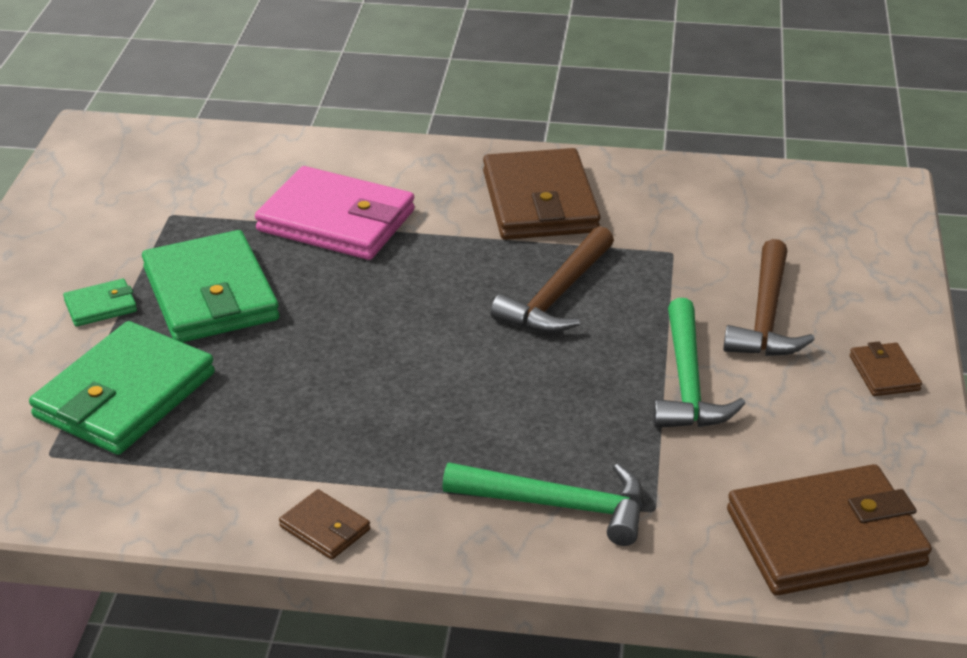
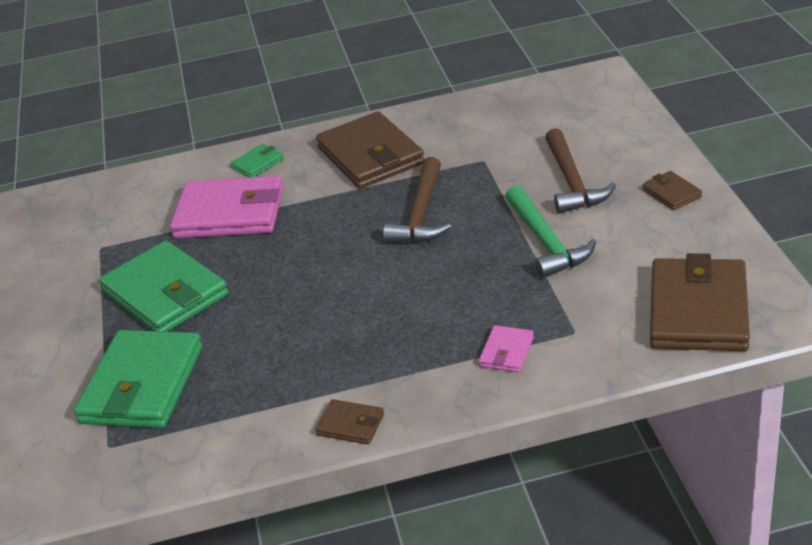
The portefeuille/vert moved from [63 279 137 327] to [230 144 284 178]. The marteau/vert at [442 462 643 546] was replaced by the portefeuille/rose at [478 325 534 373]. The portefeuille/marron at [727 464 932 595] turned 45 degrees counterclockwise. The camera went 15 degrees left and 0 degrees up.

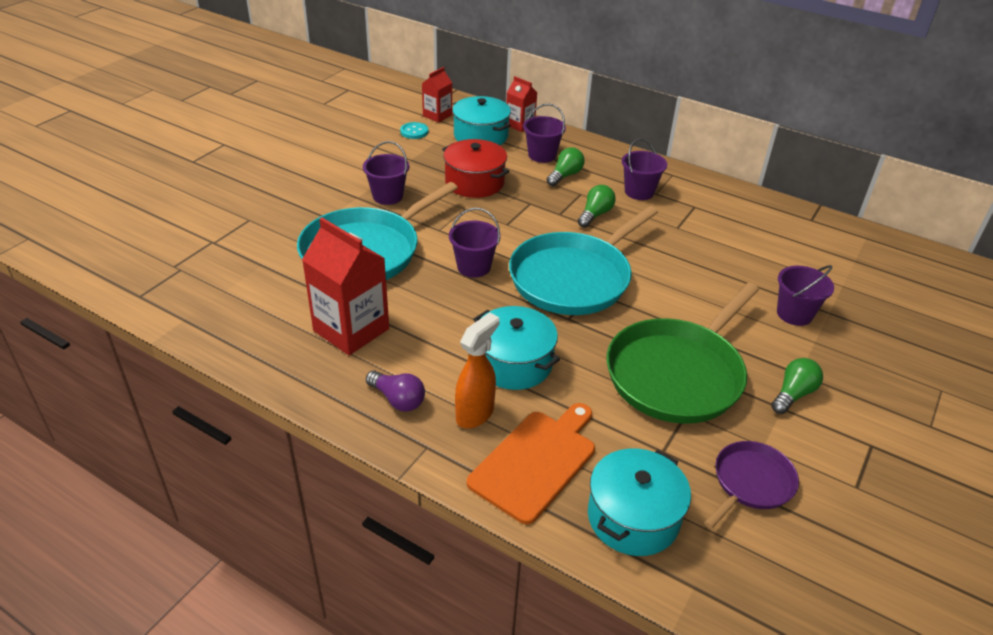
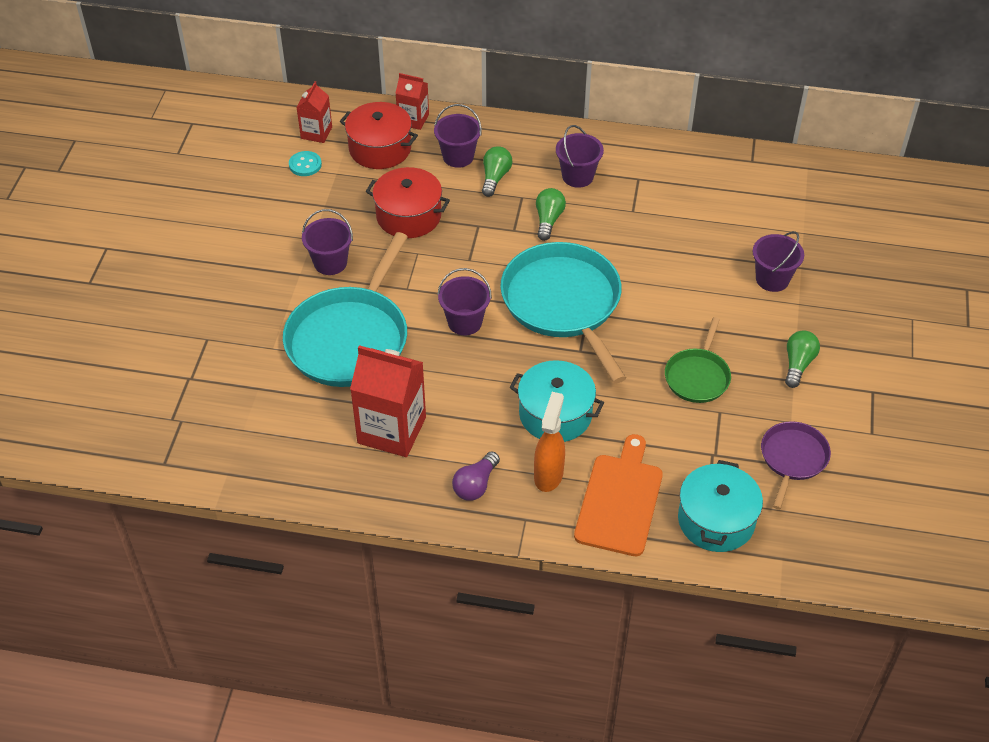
The marmite/turquoise at [452 96 511 145] became the marmite/rouge at [340 102 418 169]. The poêle/turquoise at [509 206 658 315] turned 135 degrees clockwise. The poêle/vert at [607 283 759 424] changed to 0.52 times the size. The ampoule/violet at [366 371 425 412] turned 105 degrees clockwise. The camera went 20 degrees left and 10 degrees up.

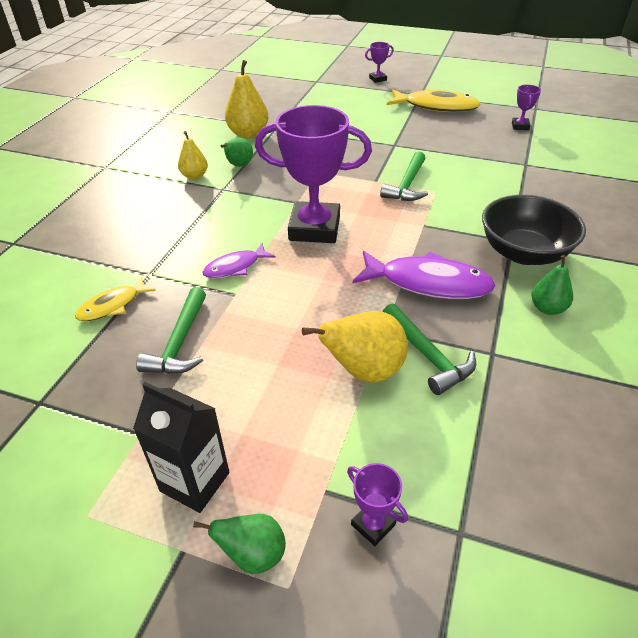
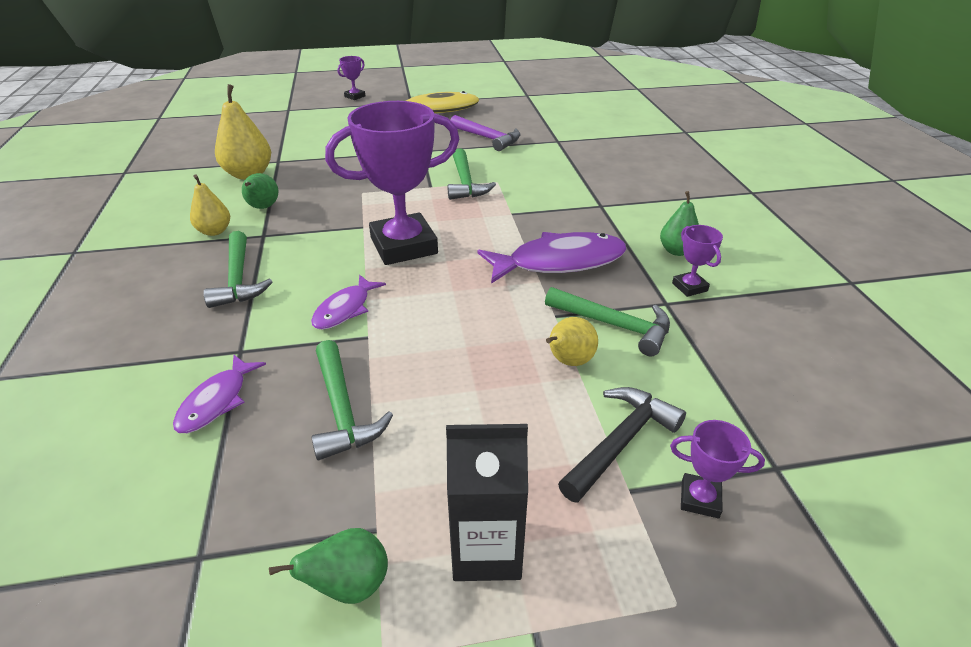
The trophée/violet moved from [512 85 541 130] to [672 225 723 297]. The bol/noir at [482 195 586 265] disappeared. The poisson/jaune at [75 277 156 321] became the poisson/violet at [173 355 266 433]. The poire/jaune at [302 311 408 383] changed to 0.61 times the size. The poire/vert moved from [193 514 286 574] to [269 528 388 604]. The marteau/violet at [450 115 520 151] appeared. The marteau/vert at [204 231 273 308] appeared. The marteau/noir at [558 387 686 503] appeared. The camera went 30 degrees left and 5 degrees down.

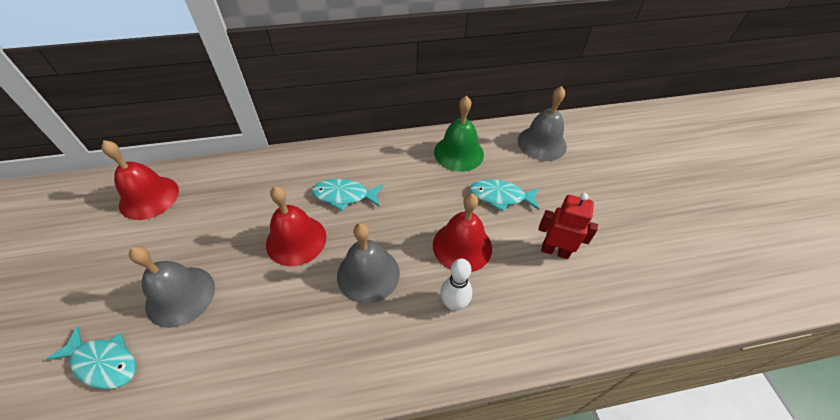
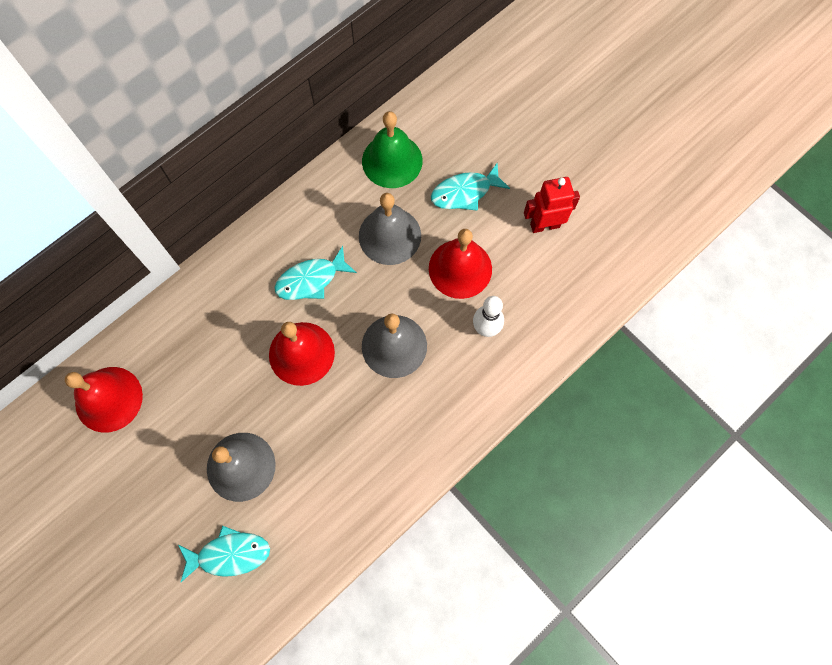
The cloche/gris moved from [518 86 567 161] to [359 193 421 265]. The camera went 30 degrees left and 20 degrees up.

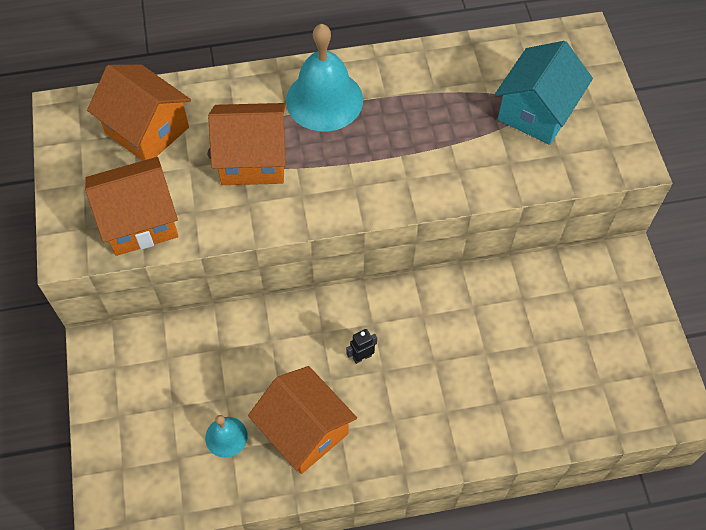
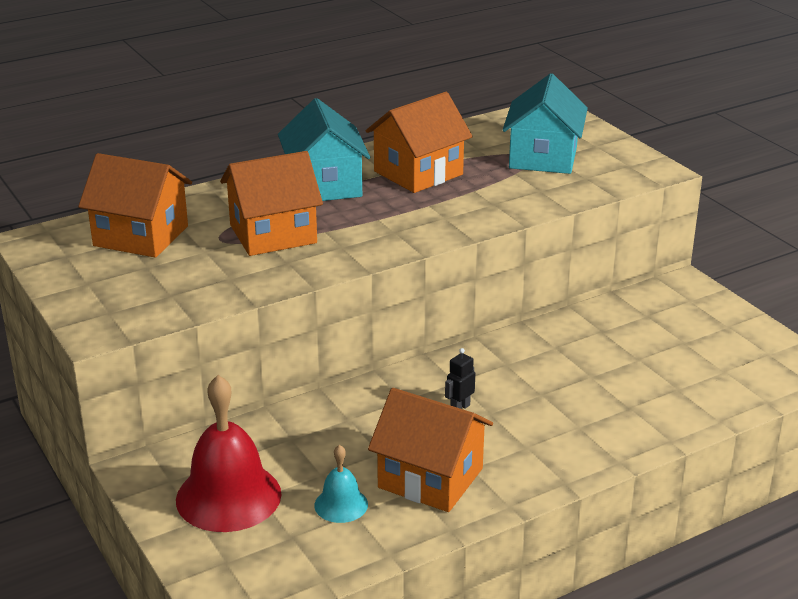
The cloche/turquoise at [286 24 363 131] was replaced by the maison/turquoise at [278 98 371 201]. The maison/orange moved from [85 157 179 256] to [366 92 473 193]. The cloche/rouge at [176 375 282 532] appeared. The camera went 20 degrees left and 30 degrees down.

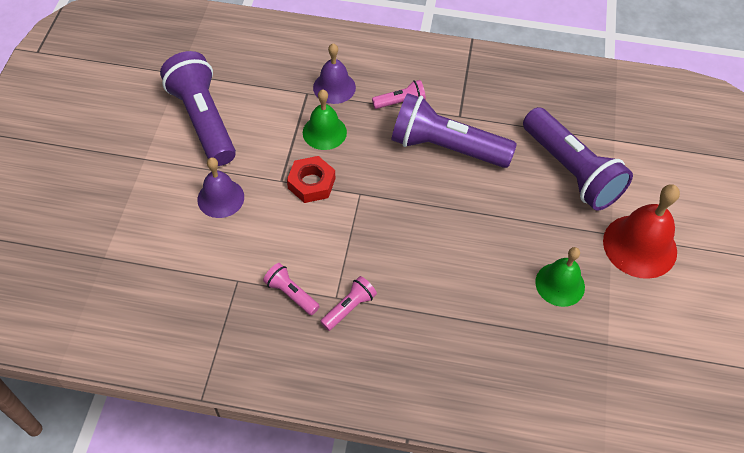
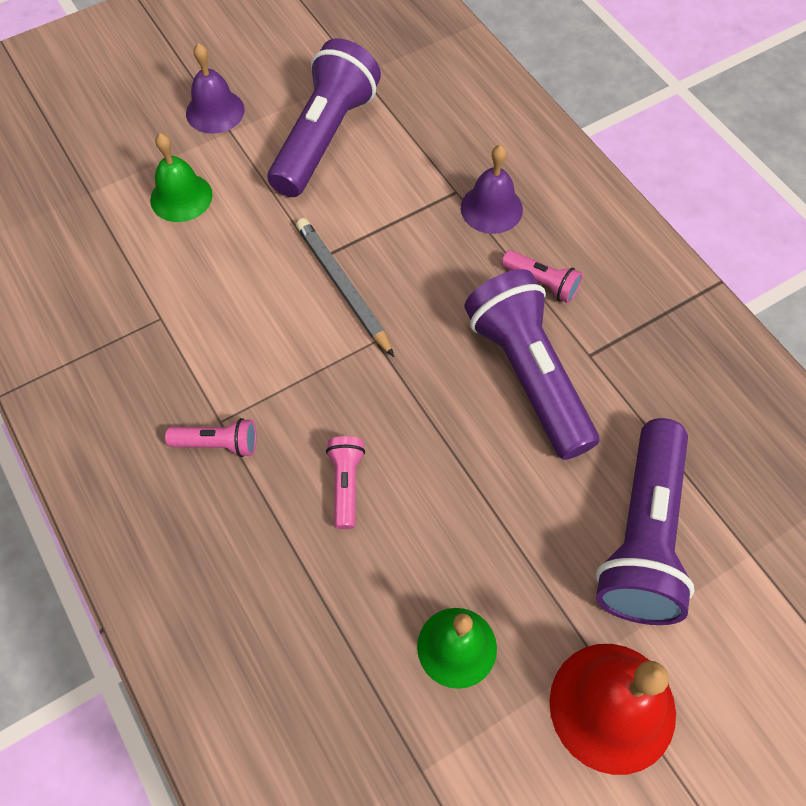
The cloche/vert moved from [303 90 347 150] to [150 133 213 222]. The écrou/rouge at [287 156 335 203] was replaced by the crayon/gris at [296 218 394 357]. The cloche/violet moved from [197 157 244 218] to [186 43 245 134]. The lampe de poche/rose moved from [263 263 320 315] to [326 436 365 529]. The camera went 50 degrees right and 5 degrees up.

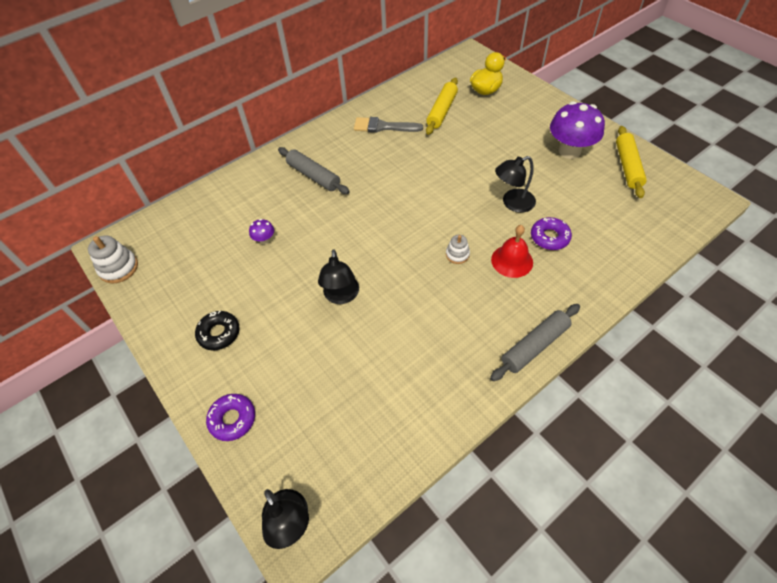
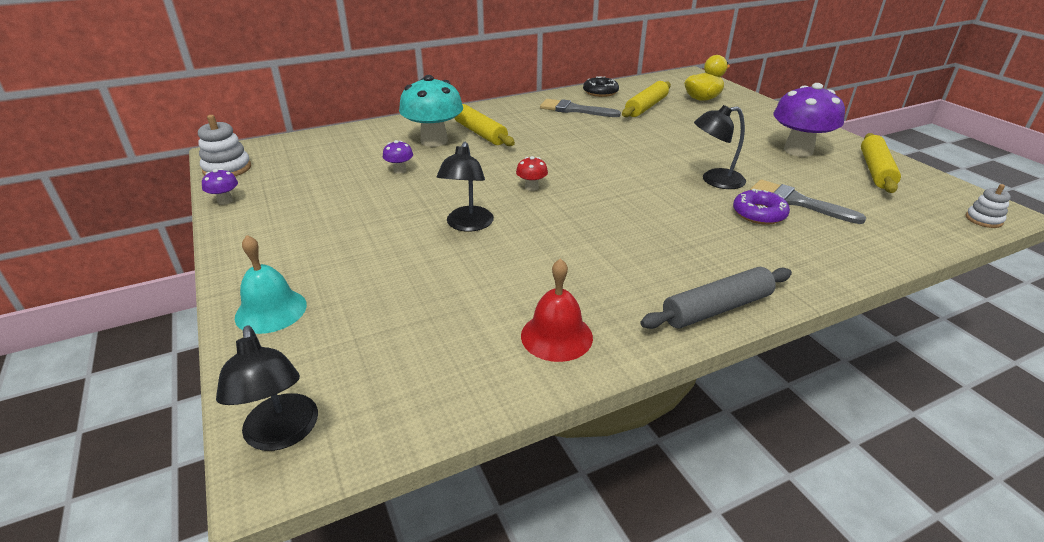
The rouleau à pâtisserie/gris at [278 147 350 194] became the rouleau à pâtisserie/jaune at [454 104 515 146]. The cloche/rouge moved from [491 225 533 278] to [521 258 593 362]. The jouet à empiler/blanc moved from [446 235 470 264] to [966 184 1011 228]. The beignet/noir moved from [195 311 240 350] to [583 76 619 97]. The beignet/violet at [206 394 255 441] was replaced by the cloche/turquoise at [235 235 307 334]. The champignon/turquoise at [399 75 463 147] appeared. The champignon/rouge at [516 156 548 191] appeared. The champignon/violet at [202 169 238 205] appeared. The pinceau/gris at [750 180 866 224] appeared. The camera went 10 degrees right and 20 degrees down.

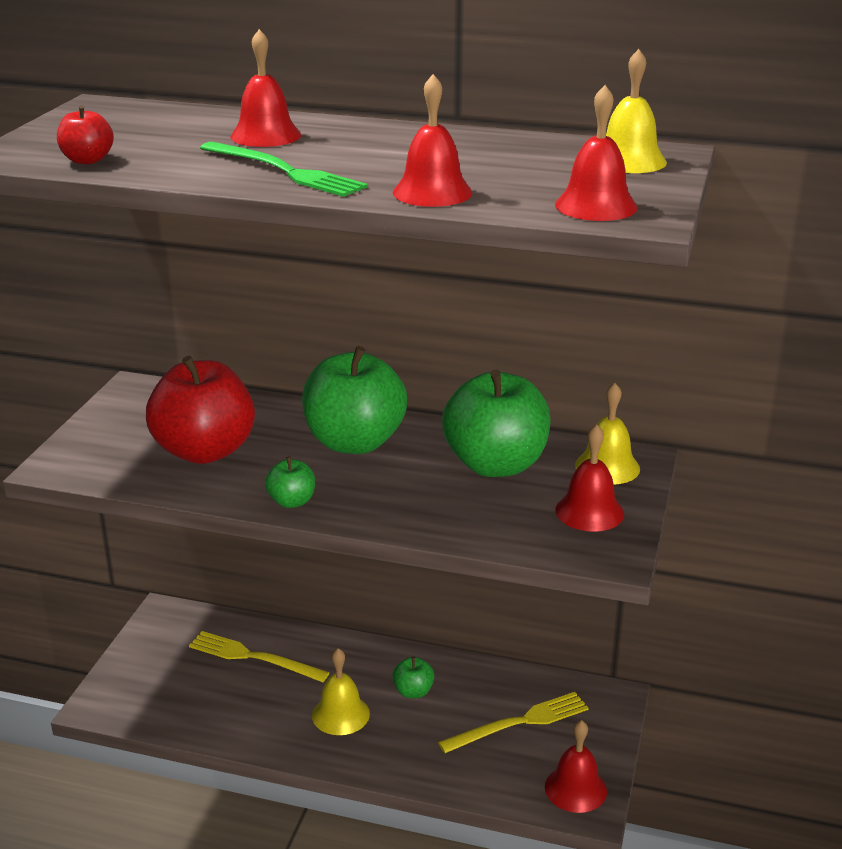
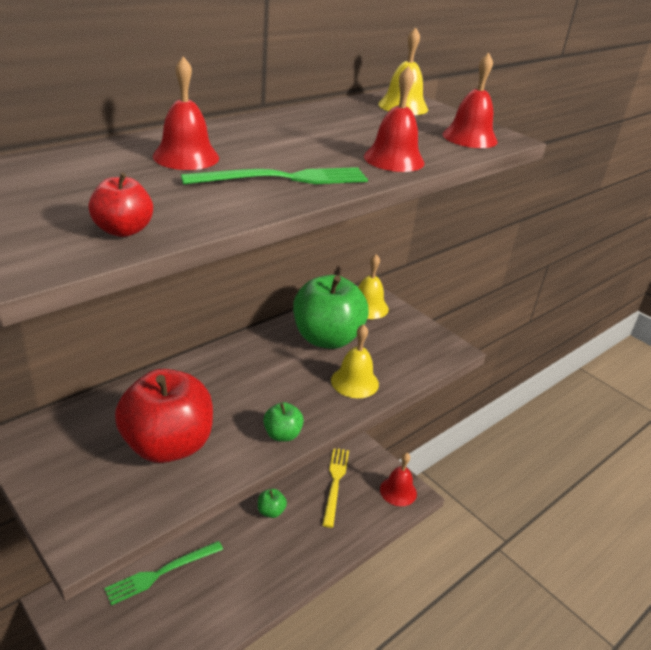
The pomme/vert at [302 346 407 454] disappeared. The cloche/rouge at [555 424 624 532] disappeared. The fourchette/jaune at [189 631 330 682] became the fourchette/vert at [104 541 223 605]. The cloche/jaune moved from [312 648 370 735] to [331 324 379 398]. The camera went 60 degrees left and 5 degrees up.

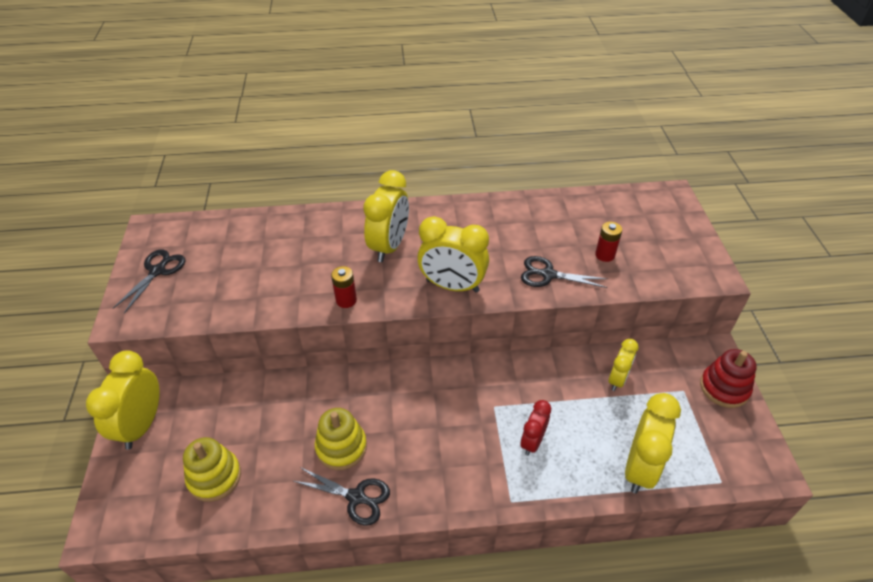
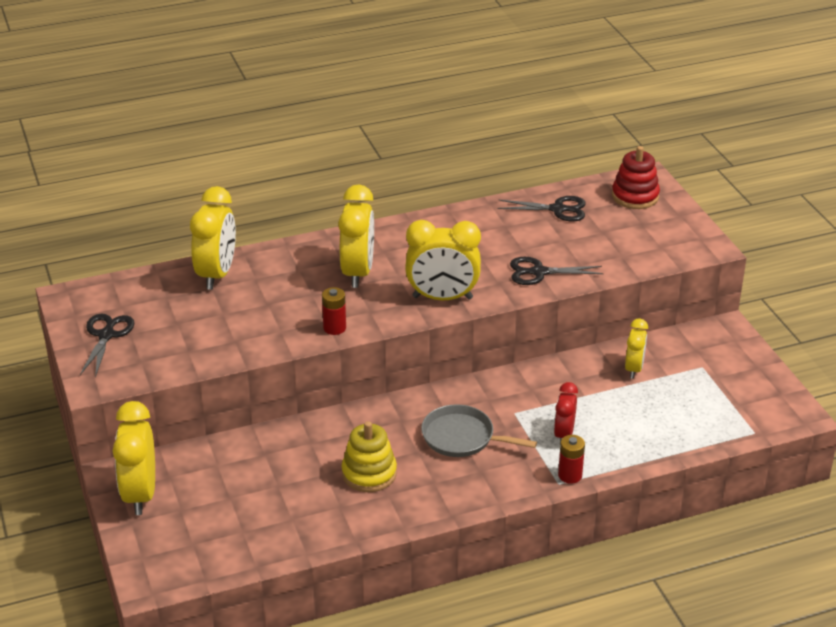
The pile/rouge moved from [595 222 622 262] to [558 435 585 484]. The jouet à empiler/rouge moved from [700 349 757 408] to [612 146 660 209]. The réveil/jaune moved from [625 393 681 494] to [190 186 236 290]. The jouet à empiler/jaune at [183 437 241 502] disappeared. The ciseaux/noir moved from [294 467 390 525] to [498 196 586 222]. The poêle/gris at [421 404 537 457] appeared. The camera went 15 degrees left and 10 degrees down.

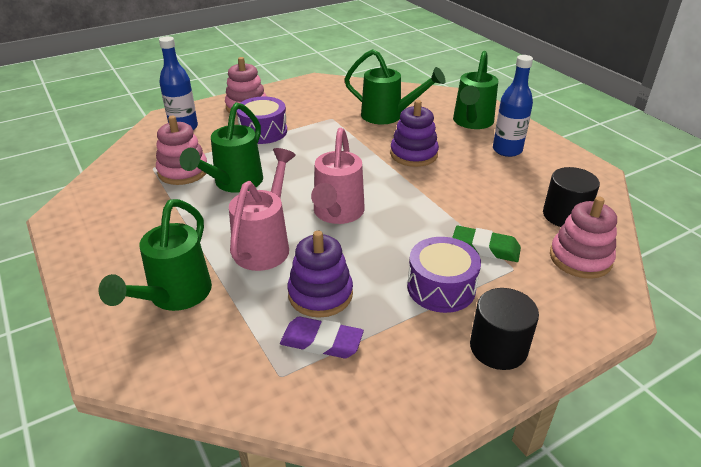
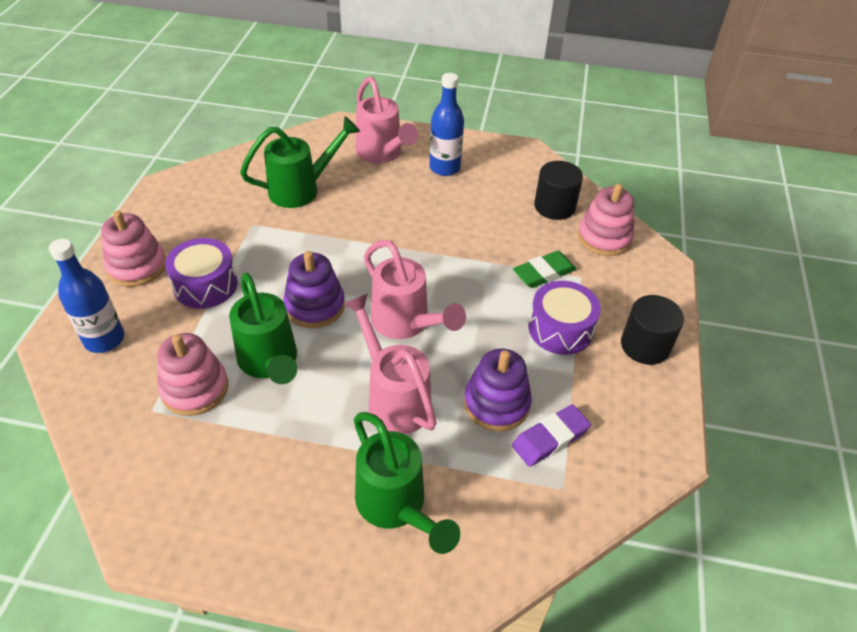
The arrosoir/vert at [453 51 498 129] became the arrosoir/rose at [356 76 418 163]. The jouet à empiler/violet moved from [390 100 439 167] to [283 251 345 328]. The camera went 50 degrees left and 10 degrees up.

